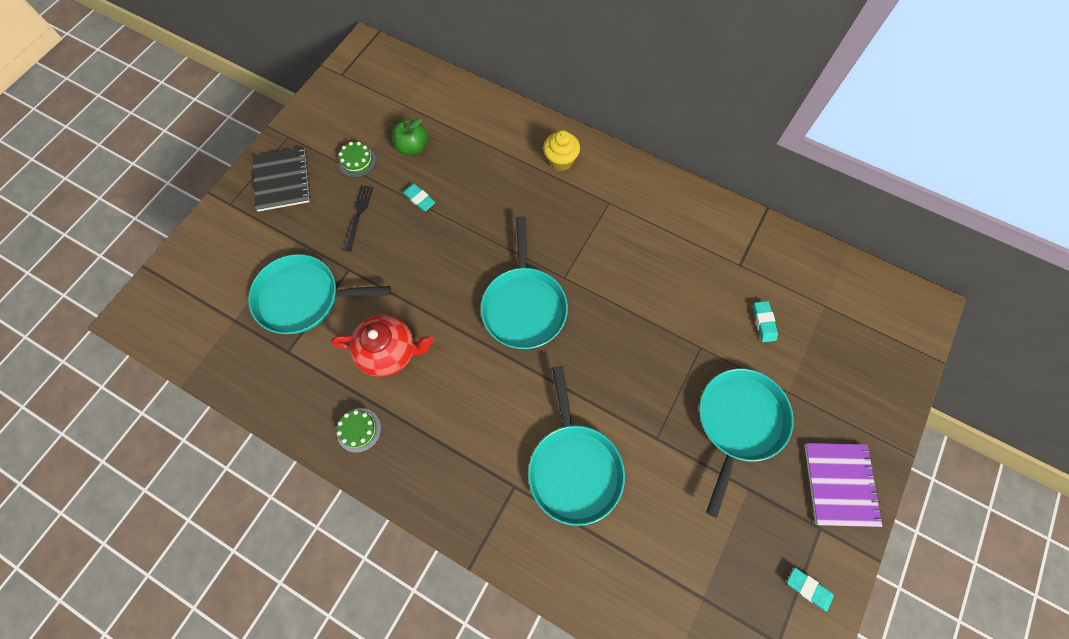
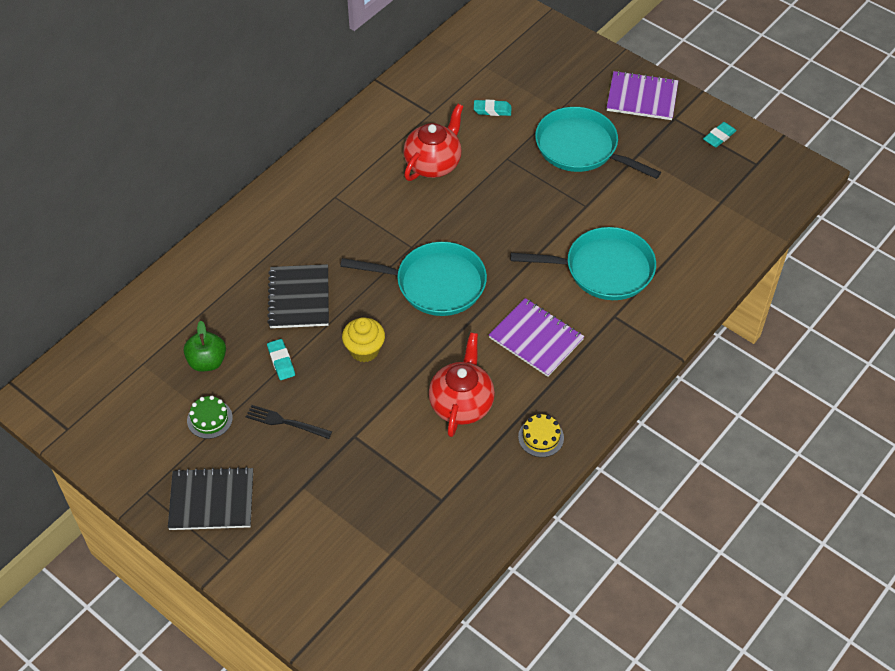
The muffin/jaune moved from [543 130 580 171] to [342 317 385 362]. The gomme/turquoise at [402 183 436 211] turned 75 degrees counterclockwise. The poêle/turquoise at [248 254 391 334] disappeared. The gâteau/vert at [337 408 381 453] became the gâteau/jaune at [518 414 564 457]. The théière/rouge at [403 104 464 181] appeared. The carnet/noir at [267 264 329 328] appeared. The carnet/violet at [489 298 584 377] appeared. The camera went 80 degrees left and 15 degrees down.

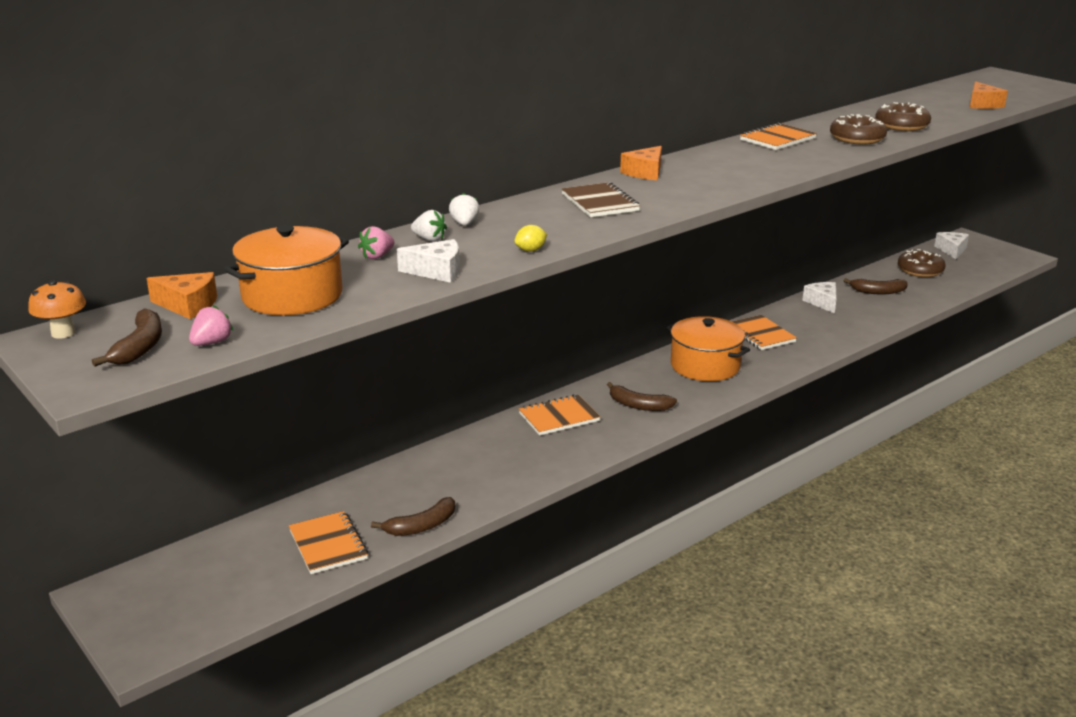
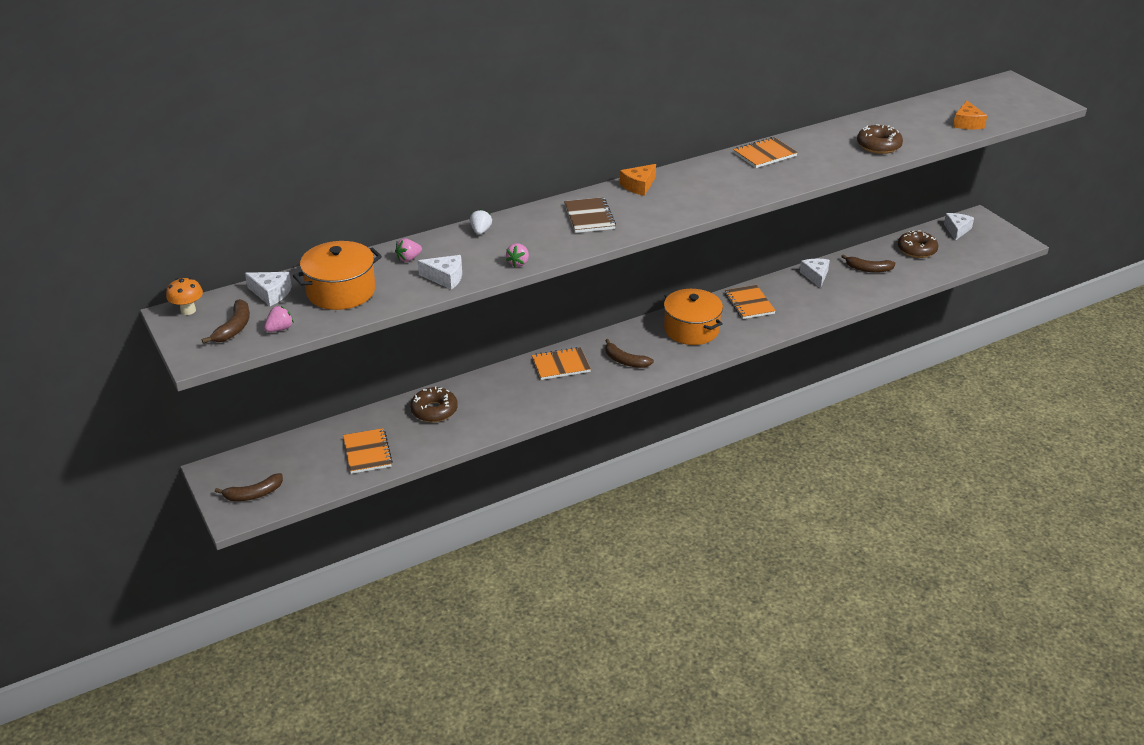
The beignet/marron moved from [830 114 887 145] to [410 386 458 422]. The fraise/blanc at [411 210 447 242] disappeared. The citron/jaune at [514 225 547 252] was replaced by the fraise/rose at [506 244 529 267]. The fromage/orange at [146 272 217 319] became the fromage/blanc at [245 272 292 306]. The banane/marron moved from [371 497 455 536] to [215 473 283 501]. The camera went 10 degrees right and 10 degrees up.

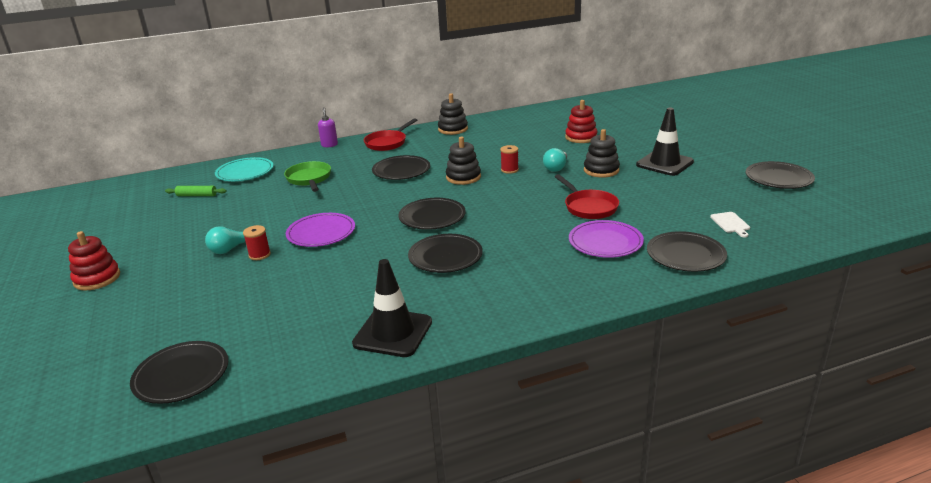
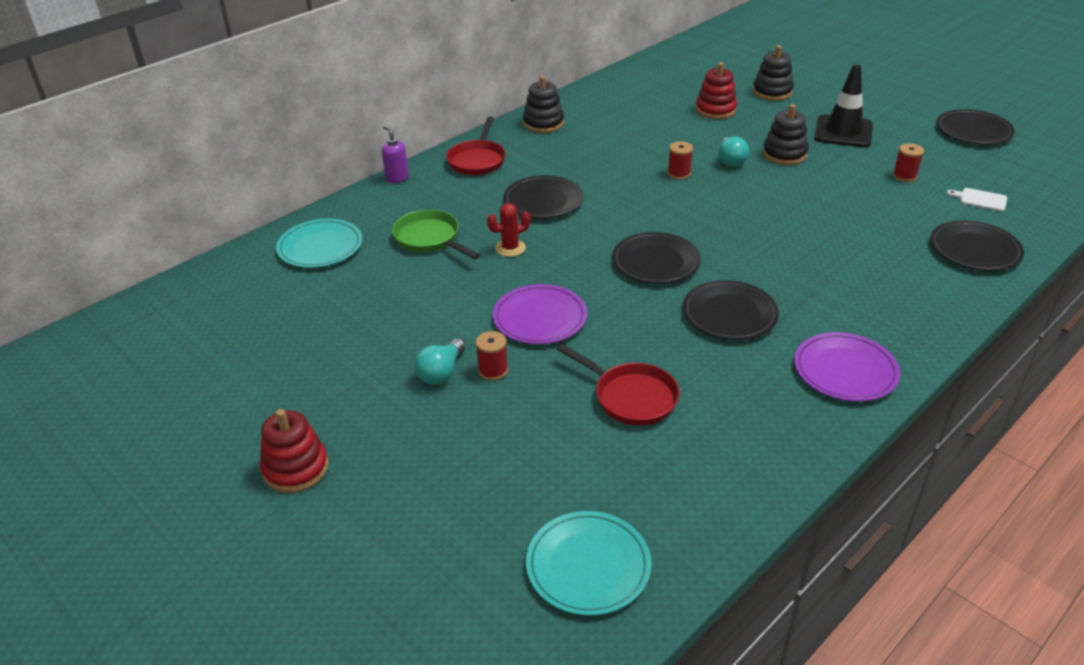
The jouet à empiler/noir moved from [446 137 481 185] to [753 45 794 101]. The poêle/rouge moved from [555 174 619 219] to [557 344 680 426]. The rouleau à pâtisserie/vert at [165 186 227 196] disappeared. The planche à découper/blanc at [710 212 750 238] turned 150 degrees clockwise. The assiette/violet moved from [569 220 644 258] to [794 332 900 402]. The cône de chantier/noir at [352 259 432 357] disappeared. The assiette/noir at [130 341 228 404] became the assiette/turquoise at [526 511 652 616]. The bobine/rouge at [893 143 924 182] appeared. The cactus/rouge at [487 203 530 257] appeared. The camera went 25 degrees left and 10 degrees up.

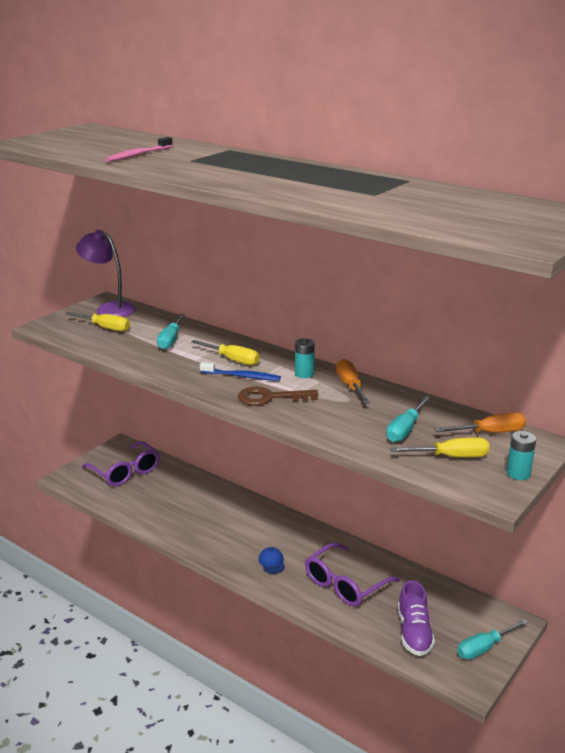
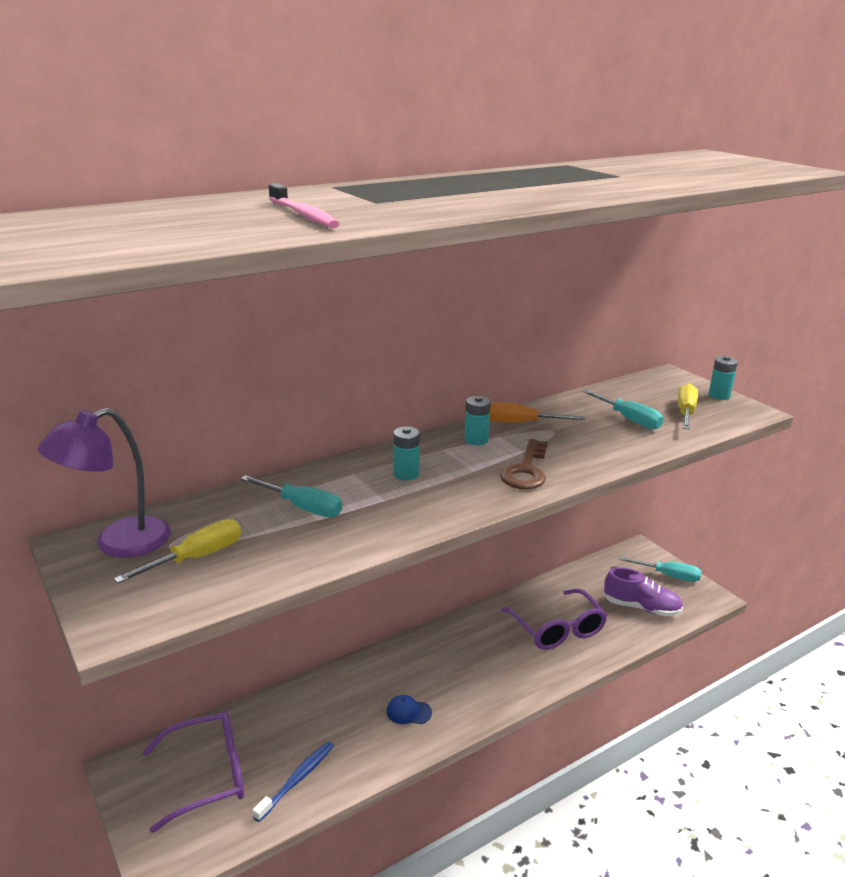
The tournevis/jaune at [191 340 260 365] was replaced by the pile/turquoise at [393 426 420 480]. The brosse à dents/bleu moved from [200 362 281 381] to [252 741 334 822]. The tournevis/orange at [434 413 526 433] disappeared. The casquette/bleu moved from [259 547 285 574] to [387 695 432 724]. The tournevis/turquoise at [457 619 528 660] turned 60 degrees counterclockwise. The camera went 70 degrees left and 0 degrees up.

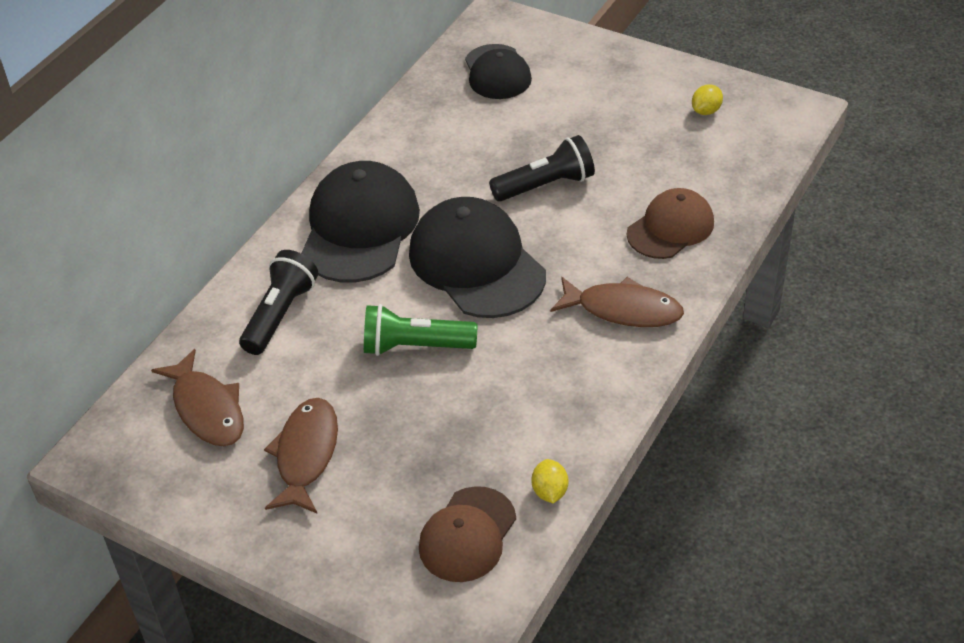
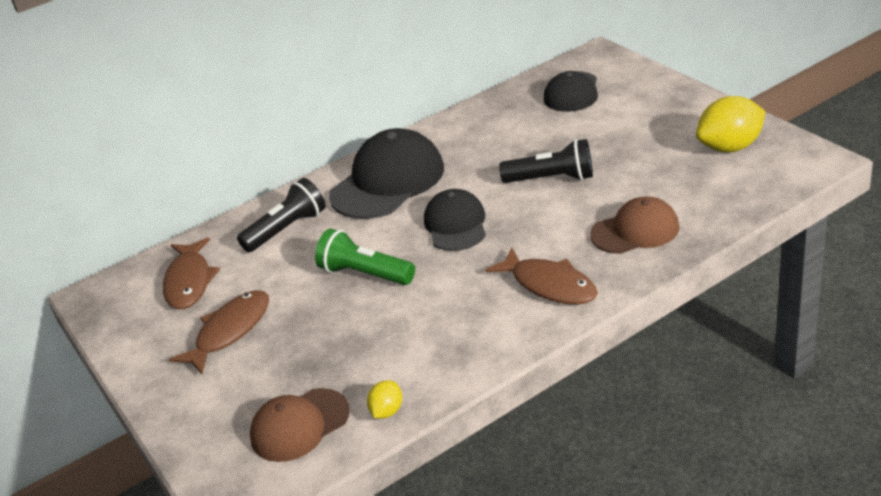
The citron/jaune at [692 84 723 115] changed to 2.02 times the size. The casquette/noir at [409 197 546 318] changed to 0.62 times the size. The camera went 30 degrees right and 10 degrees down.

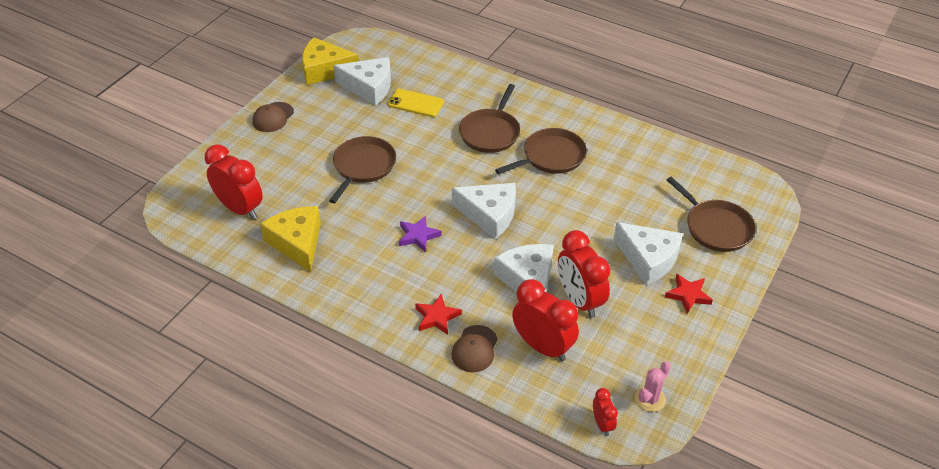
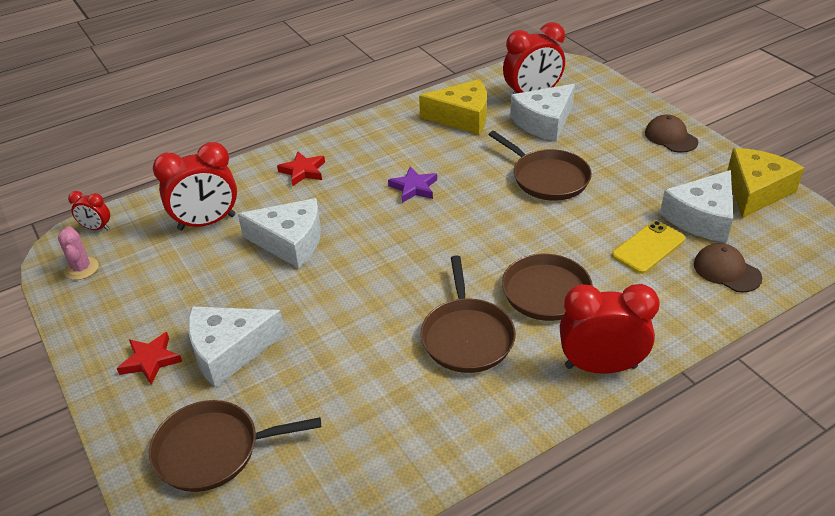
The fromage/blanc moved from [452 183 516 239] to [510 84 575 142]. The réveil/rouge moved from [558 230 611 318] to [560 284 659 374]. The casquette/marron moved from [451 325 498 372] to [694 243 762 292]. The camera went 120 degrees right and 5 degrees down.

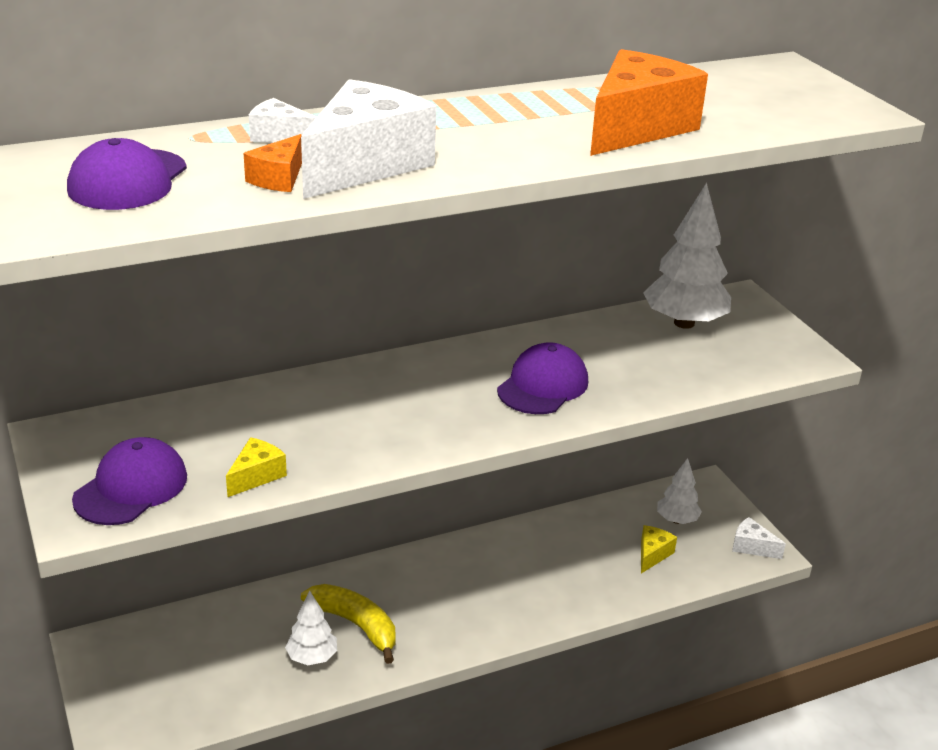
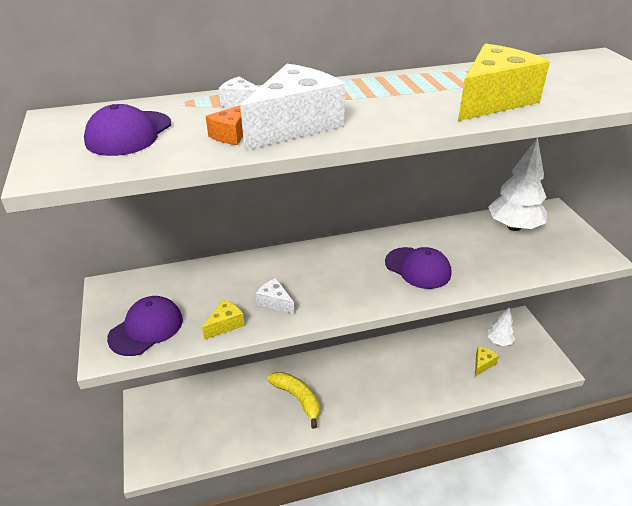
The fromage/orange at [590 49 708 156] became the fromage/jaune at [458 44 550 121]. The casquette/violet at [497 342 588 414] turned 90 degrees clockwise. The fromage/blanc moved from [732 517 786 559] to [256 278 294 314]. The arbre/blanc at [285 591 337 665] disappeared. The camera went 10 degrees right and 5 degrees up.

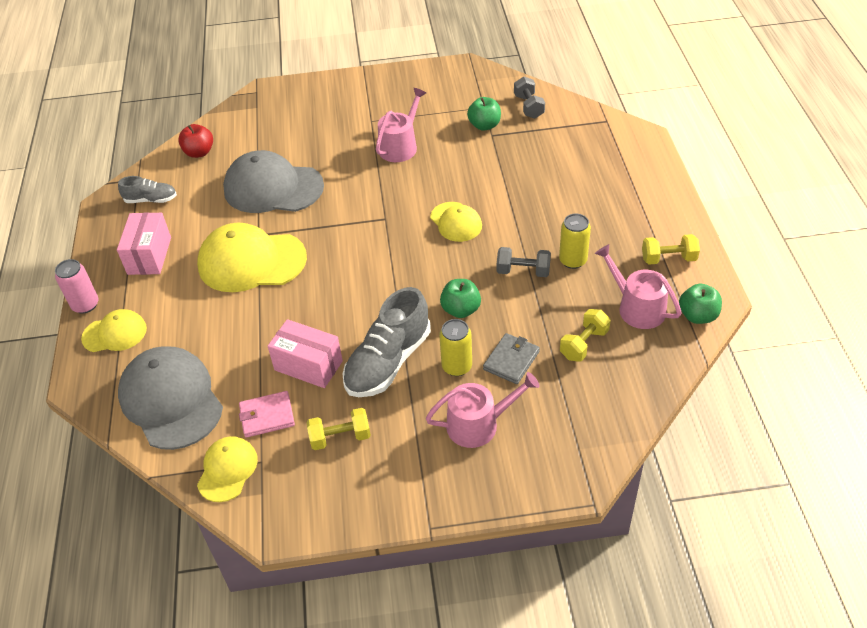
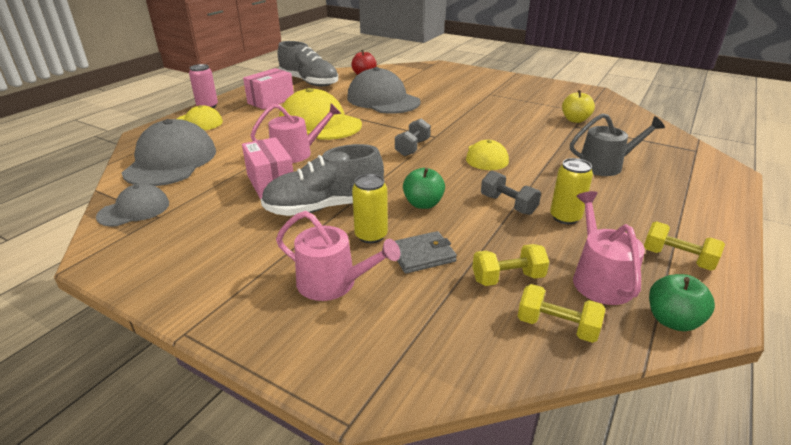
The haltère/gris moved from [514 76 545 118] to [395 118 431 156]. The arrosoir/rose moved from [376 88 426 162] to [250 103 341 163]. The pomme/vert at [467 97 501 131] became the pomme/jaune at [562 90 595 123]. The chaussure/gris at [118 176 177 203] changed to 1.85 times the size. The portefeuille/rose at [239 391 295 438] disappeared. The haltère/jaune moved from [307 408 371 450] to [517 284 605 343]. The casquette/jaune at [197 436 258 502] became the casquette/gris at [96 184 169 227]. The arrosoir/gris at [570 113 665 176] appeared. The camera went 35 degrees right and 15 degrees down.

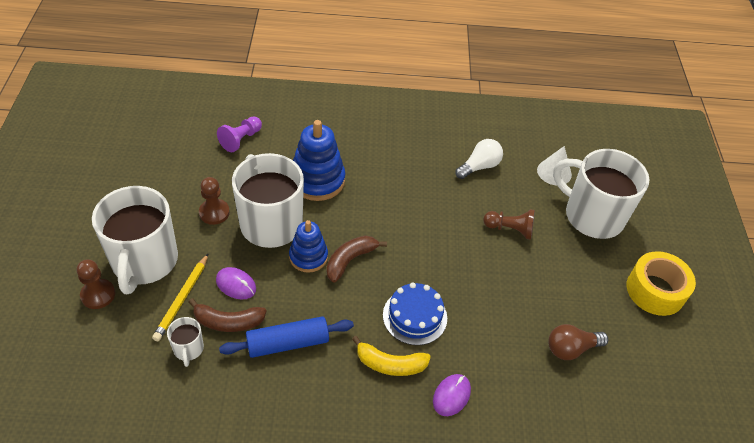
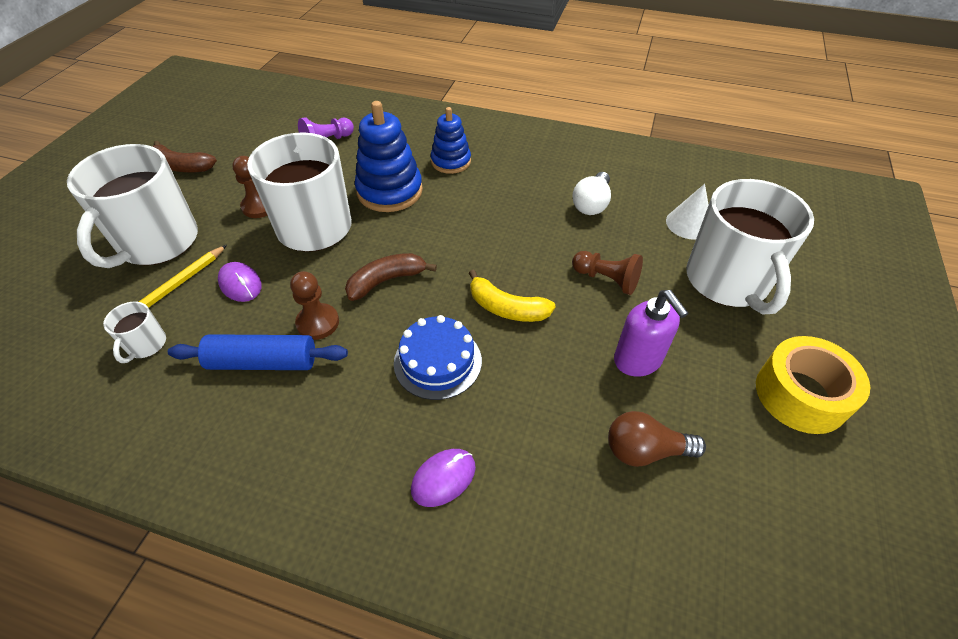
The ampoule/blanc at [455 139 503 179] turned 135 degrees clockwise. The tasse/blanc at [553 149 650 239] turned 150 degrees counterclockwise. The jouet à empiler/bleu moved from [289 220 328 273] to [431 107 471 174]. The pion/marron moved from [77 259 115 309] to [290 271 339 340]. The banane/marron moved from [189 298 267 332] to [153 141 217 173]. The banane/jaune moved from [352 336 431 376] to [469 270 556 322]. The distributeur de savon/violet at [614 290 689 377] appeared. The camera went 20 degrees right and 0 degrees up.

